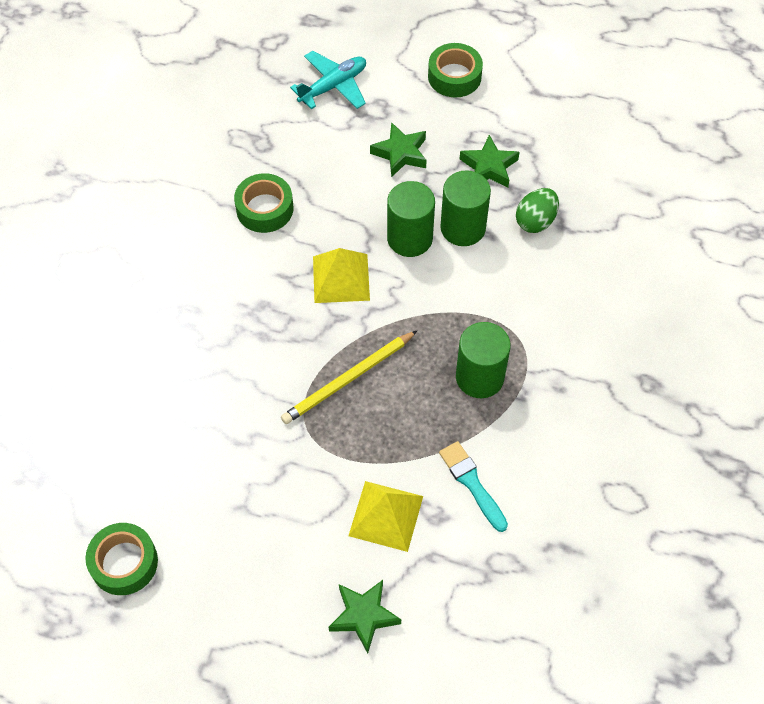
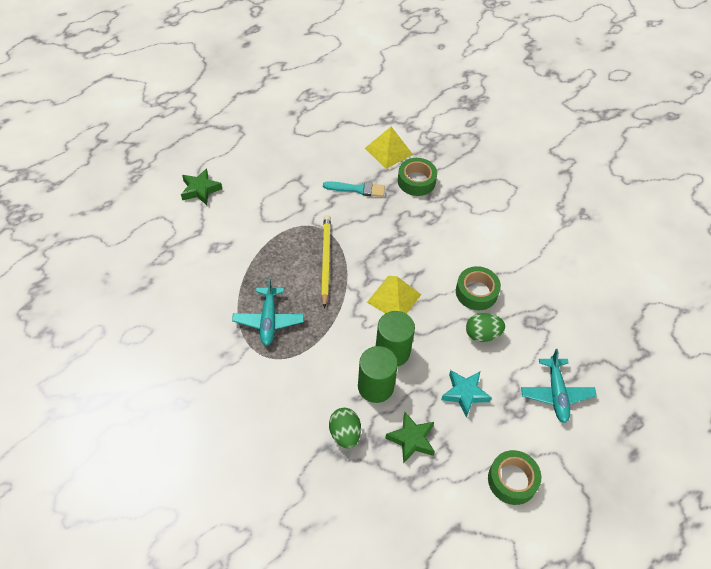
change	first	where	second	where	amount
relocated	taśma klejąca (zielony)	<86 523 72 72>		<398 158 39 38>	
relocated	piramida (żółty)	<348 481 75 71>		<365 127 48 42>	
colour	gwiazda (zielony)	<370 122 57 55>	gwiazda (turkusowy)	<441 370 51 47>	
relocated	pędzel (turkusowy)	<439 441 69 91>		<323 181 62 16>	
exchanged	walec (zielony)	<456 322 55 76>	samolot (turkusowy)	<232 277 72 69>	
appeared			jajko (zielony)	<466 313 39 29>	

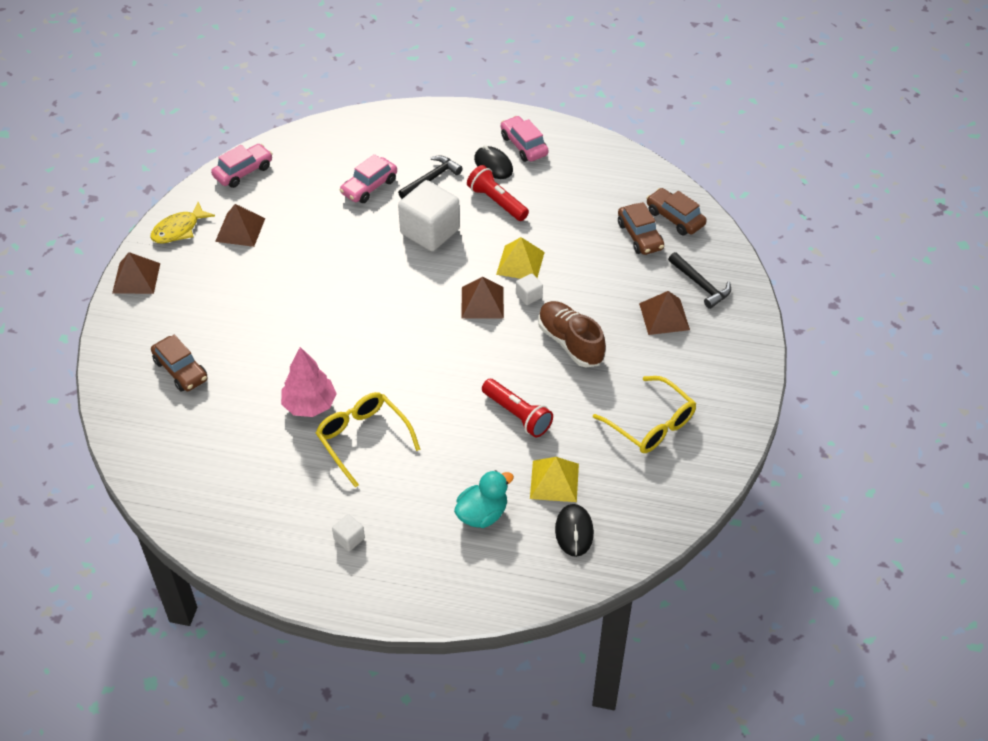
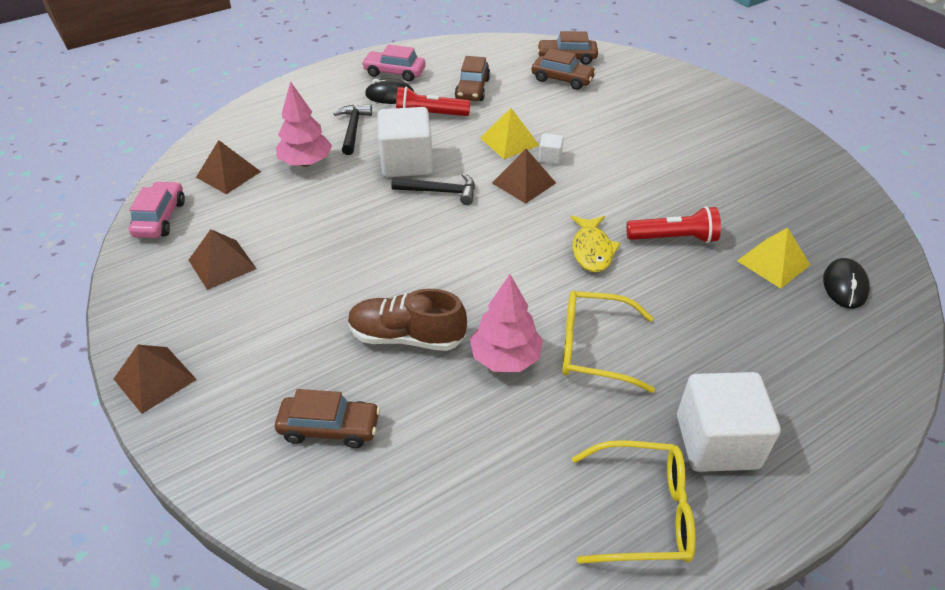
change	first	where	second	where	amount
relocated	ryba (żółty)	<150 202 65 42>		<571 216 50 57>	
size	sześcian (biały)	<332 514 33 38>		<677 372 104 100>	x2.29
exchanged	samochód (różowy)	<339 154 58 49>	drzewko (różowy)	<276 81 56 86>	
missing	kaczka (turkusowy)	<454 470 60 58>			
relocated	but (brązowy)	<538 301 68 66>		<348 289 119 62>	
spun	myszka (czarny)	<555 504 39 53>		<823 258 47 51>	60 degrees clockwise
relocated	okulary (żółty)	<593 376 103 77>		<572 440 124 124>	
relocated	piramida (brązowy)	<639 291 51 44>		<196 140 65 54>	
relocated	młotek (czarny)	<668 252 63 57>		<391 173 84 32>	
appeared			samochód (brązowy)	<455 56 35 45>	

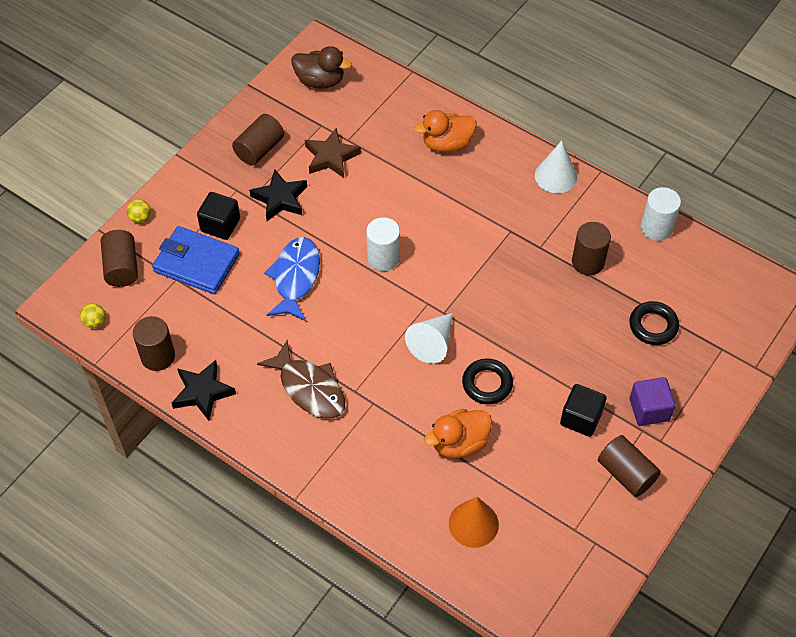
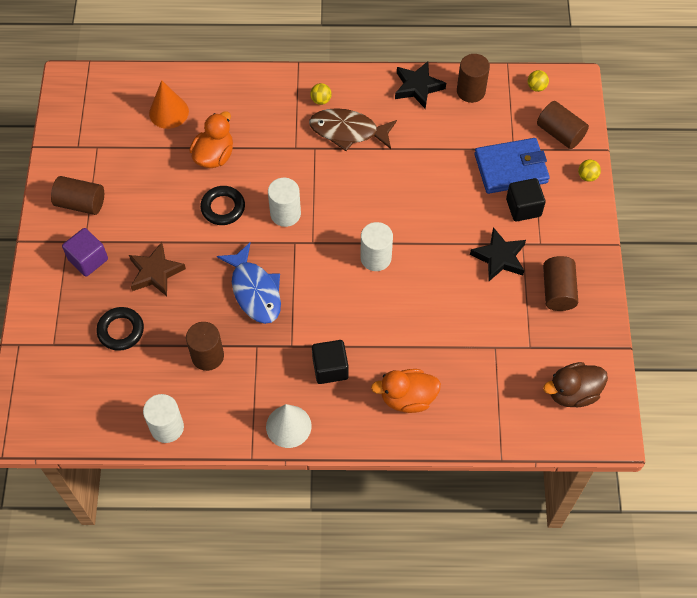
change	first	where	second	where	amount
relocated	ryba (niebieski)	<264 237 56 84>		<217 243 64 81>	
relocated	gwiazda (brązowy)	<305 128 56 50>		<129 242 57 54>	
exchanged	stożek (biały)	<405 313 48 51>	walec (biały)	<268 178 33 49>	
spun	kaczka (pomarańczowy)	<414 110 63 43>		<371 369 70 44>	135 degrees counterclockwise
relocated	sześcian (czarny)	<560 384 47 53>		<312 340 37 44>	
appeared			piłka (żółty)	<310 83 22 22>	

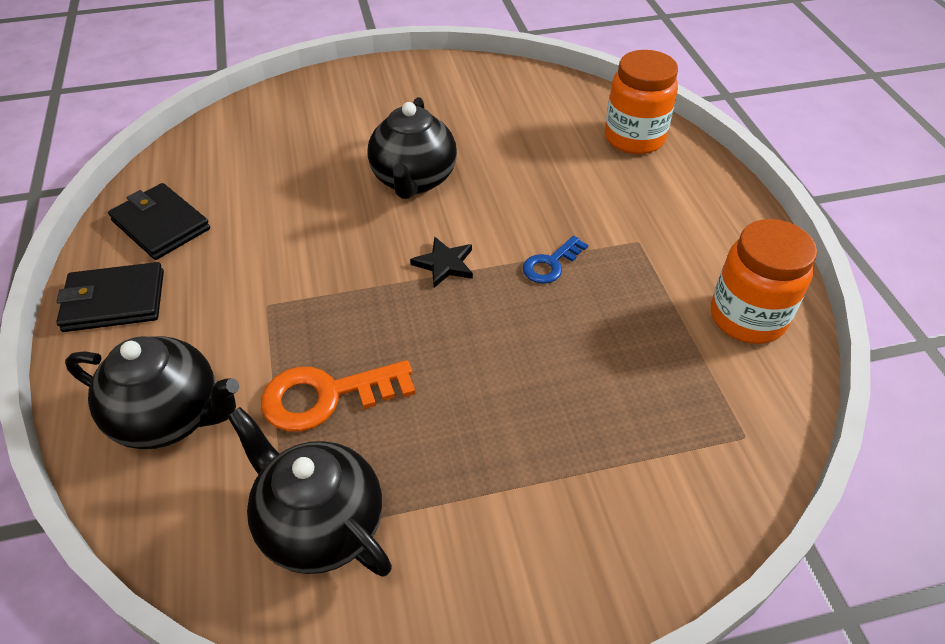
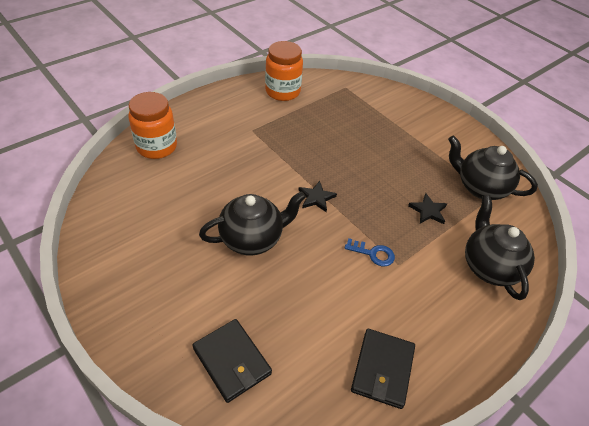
change	first	where	second	where	amount
relocated	portfel (czarny)	<56 262 108 70>		<193 319 79 84>	
spun	imbryk (czarny)	<227 407 165 170>		<448 135 90 65>	105 degrees clockwise
exchanged	klucz (pomarańczowy)	<261 360 154 72>	gwiazda (czarny)	<408 193 39 31>	
relocated	klucz (niebieski)	<523 236 65 48>		<344 238 51 28>	

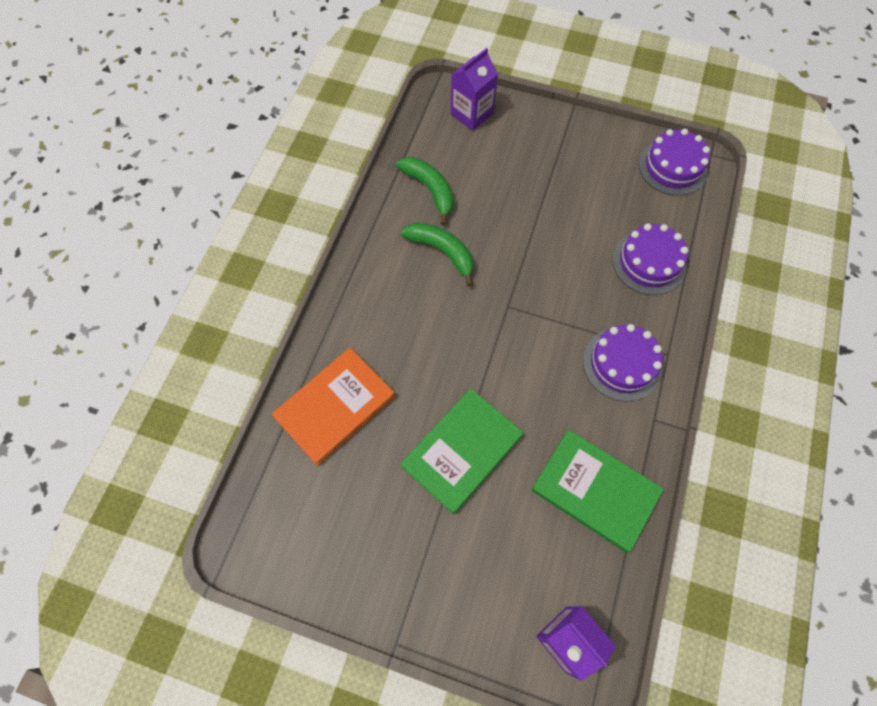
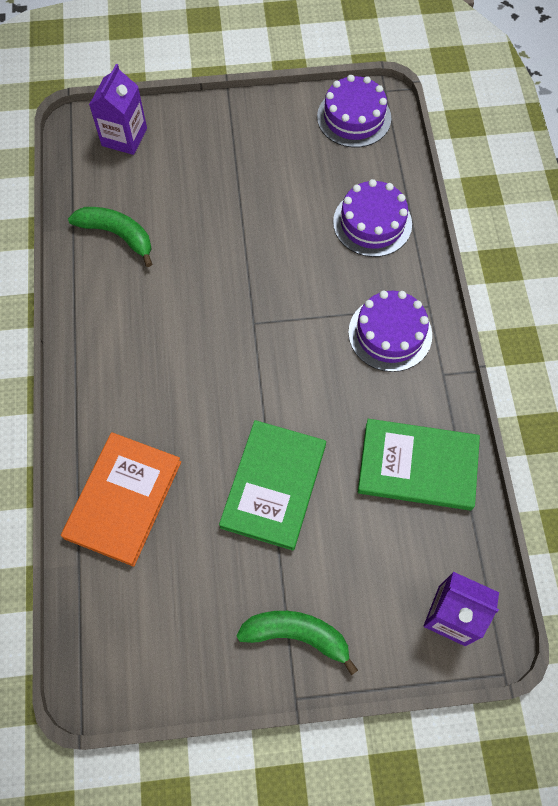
change	first	where	second	where	amount
relocated	banan (zielony)	<401 223 73 64>		<237 611 121 65>	

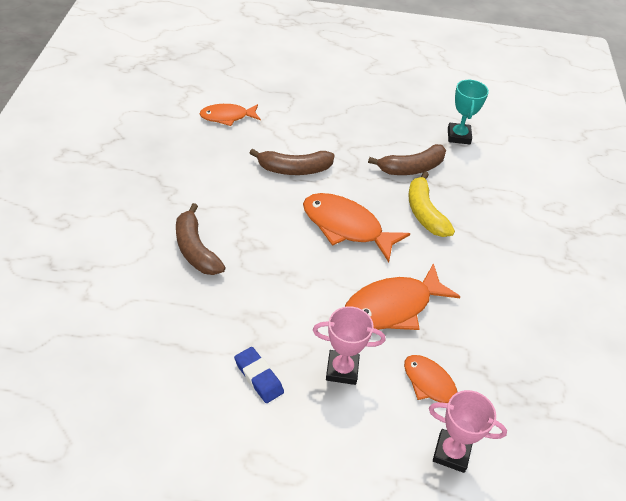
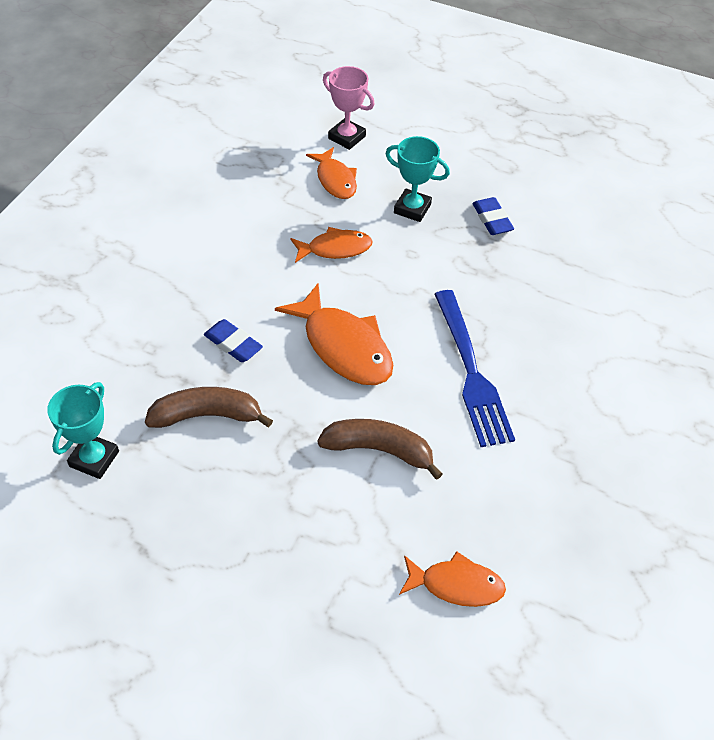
change	first	where	second	where	amount
missing	banan (brązowy)	<176 203 50 72>			
colour	puchar (różowy)	<313 306 72 79>	puchar (turkusowy)	<385 136 65 86>	
size	ryba (pomarańczowy)	<345 263 116 67>		<290 227 82 36>	x0.62
exchanged	banan (żółty)	<408 171 47 66>	gumka do mazania (niebieski)	<204 319 59 43>	
appeared			widelec (niebieski)	<435 290 80 157>	

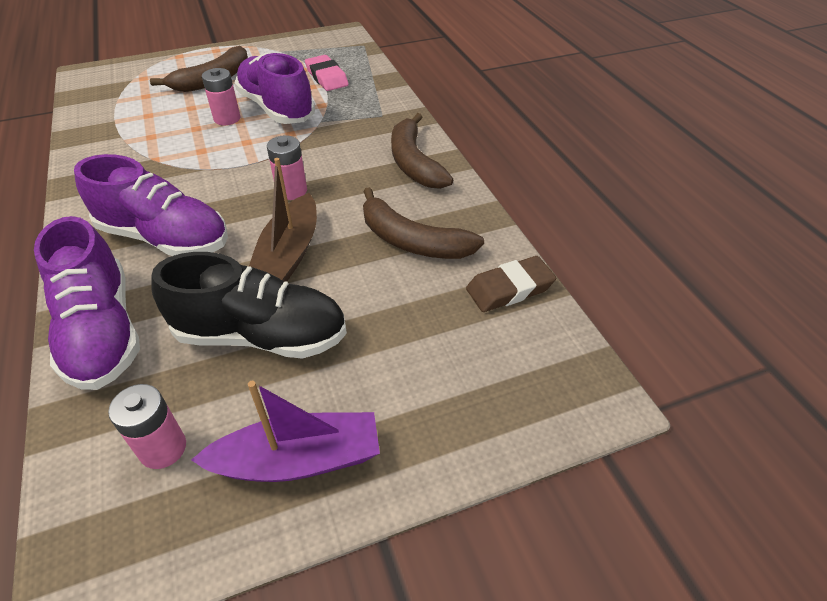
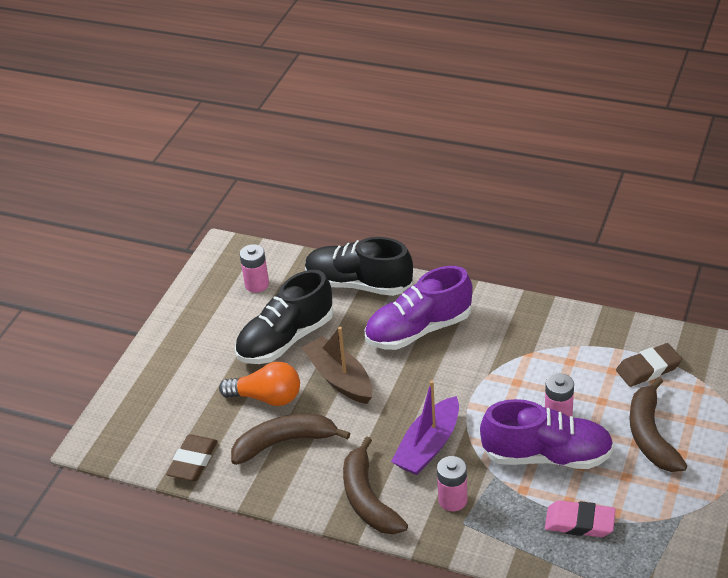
change	first	where	second	where	amount
colour	but (fioletowy)	<34 216 106 174>	but (czarny)	<305 237 108 59>	
relocated	łódka (fioletowy)	<191 381 189 101>		<391 380 68 95>	
relocated	bateria (różowy)	<267 135 40 65>		<437 456 31 55>	
spun	banan (brązowy)	<391 113 62 76>		<343 436 65 98>	135 degrees counterclockwise
appeared			żarówka (pomarańczowy)	<219 362 81 44>	
appeared			gumka do mazania (brązowy)	<616 343 66 44>	

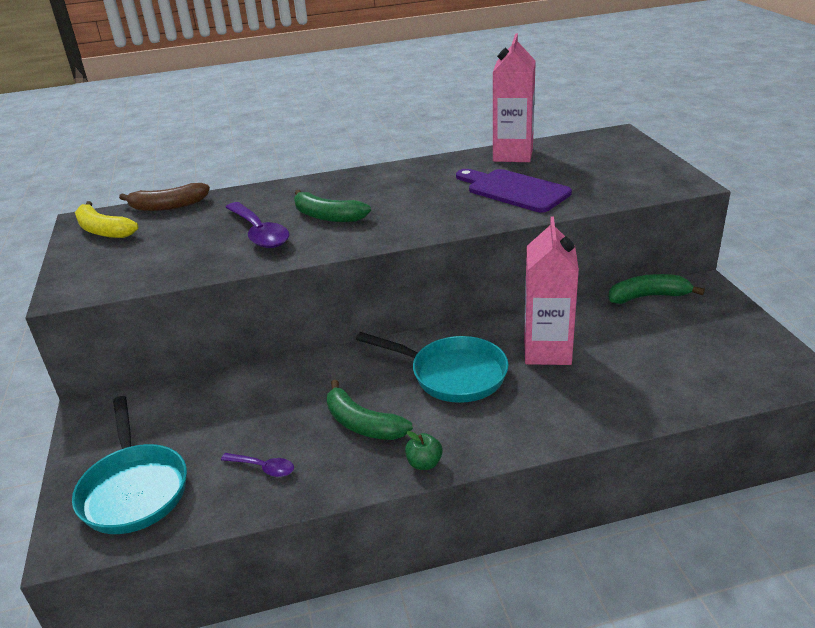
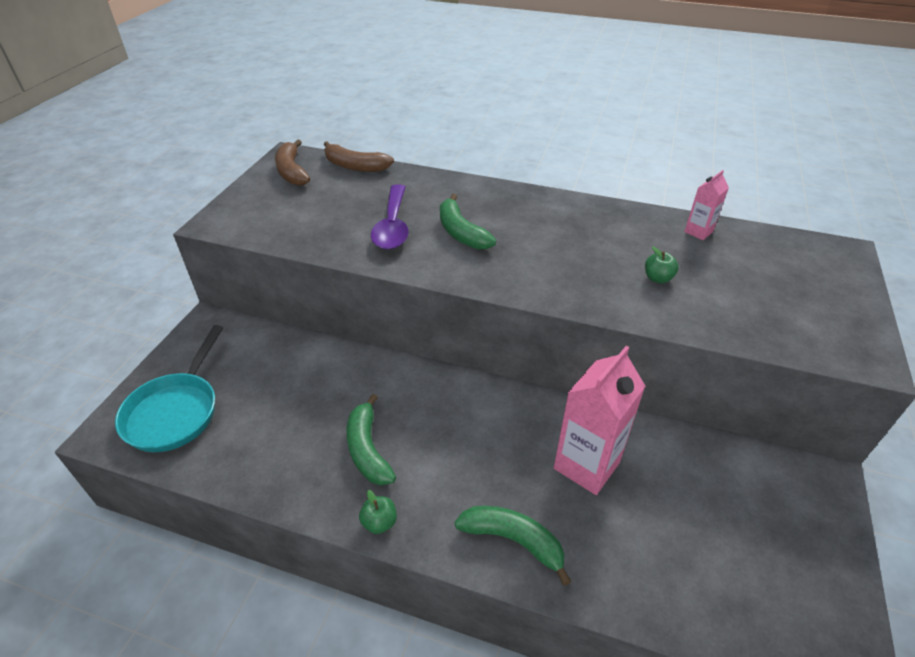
change	first	where	second	where	amount
colour	banan (żółty)	<75 201 63 37>	banan (brązowy)	<275 140 35 46>	
missing	łyżka (fioletowy)	<221 453 73 24>			
missing	patelnia (turkusowy)	<356 332 153 71>			
exchanged	deska do krojenia (fioletowy)	<456 169 116 44>	jabłko (zielony)	<645 246 34 37>	
size	karton mleka (różowy)	<493 33 43 129>		<684 170 45 70>	x0.50
relocated	banan (zielony)	<609 274 96 30>		<455 506 116 80>	

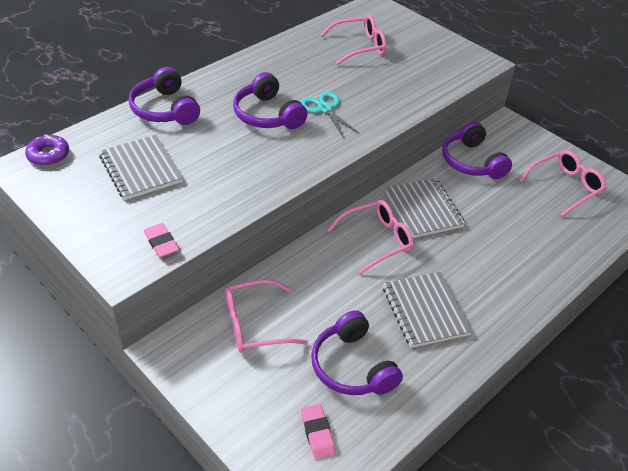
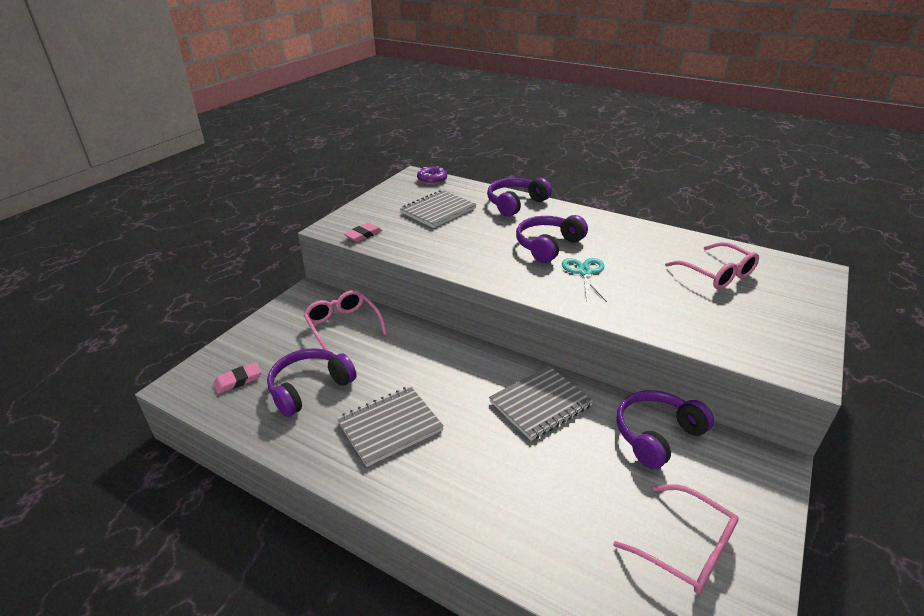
change	first	where	second	where	amount
spun	nożyczki (turkusowy)	<301 92 59 46>		<562 258 45 44>	45 degrees counterclockwise
missing	okulary (różowy)	<327 200 87 74>			

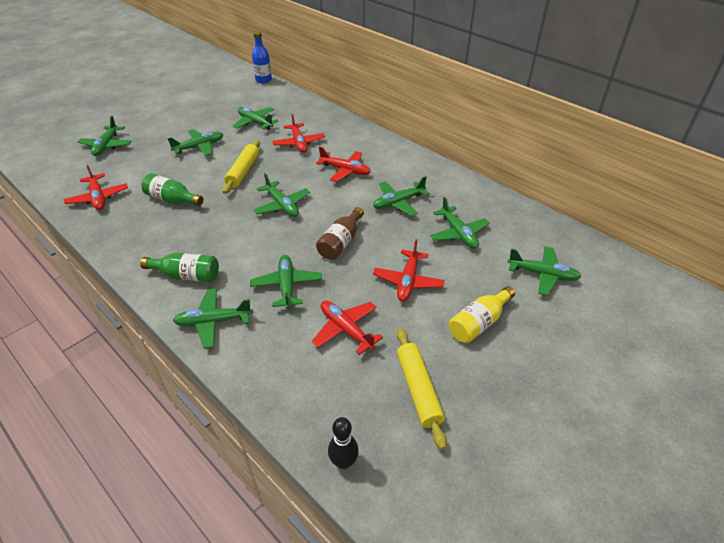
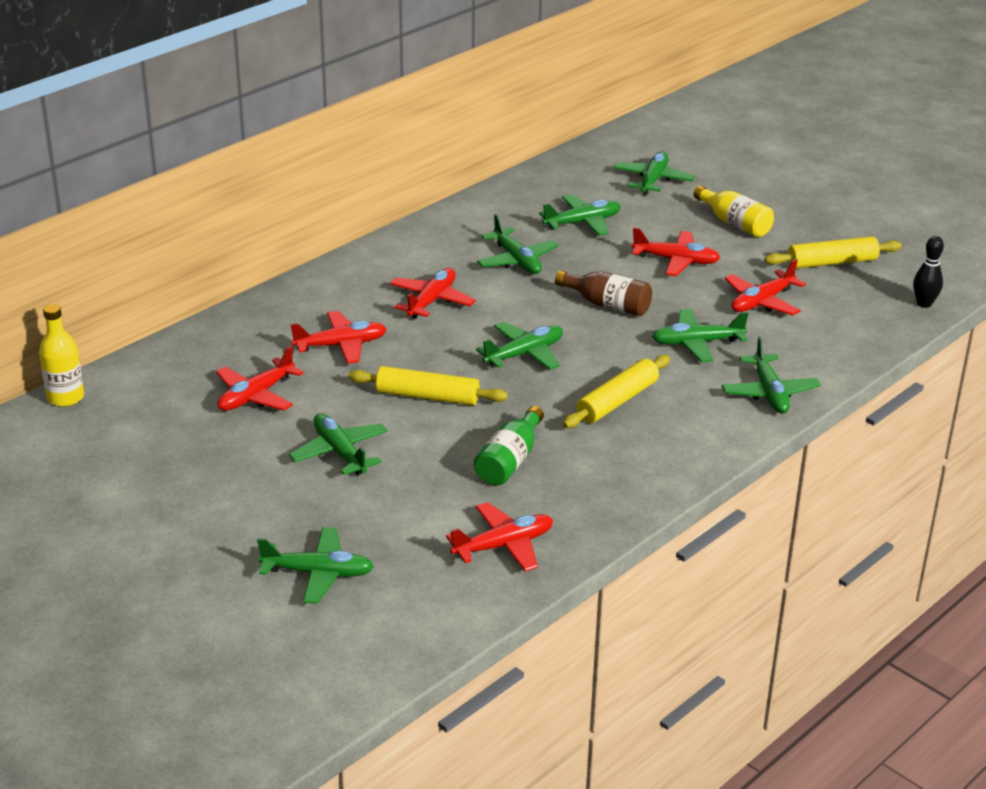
change	first	where	second	where	amount
missing	butelka (zielony)	<140 253 79 29>			
colour	samolot (zielony)	<233 107 45 23>	samolot (czerwony)	<216 346 88 65>	
colour	butelka (niebieski)	<252 31 20 53>	butelka (żółty)	<39 304 45 103>	
appeared			wałek do ciasta (żółty)	<563 355 107 73>	

